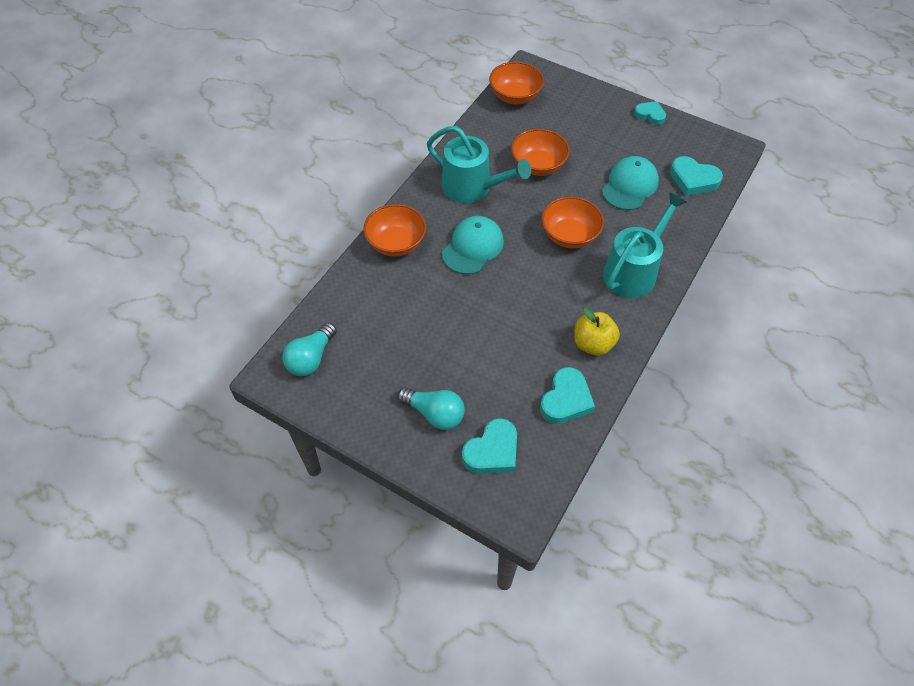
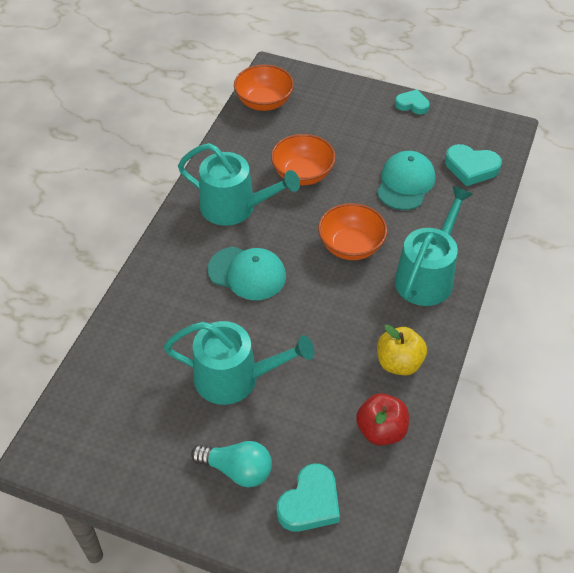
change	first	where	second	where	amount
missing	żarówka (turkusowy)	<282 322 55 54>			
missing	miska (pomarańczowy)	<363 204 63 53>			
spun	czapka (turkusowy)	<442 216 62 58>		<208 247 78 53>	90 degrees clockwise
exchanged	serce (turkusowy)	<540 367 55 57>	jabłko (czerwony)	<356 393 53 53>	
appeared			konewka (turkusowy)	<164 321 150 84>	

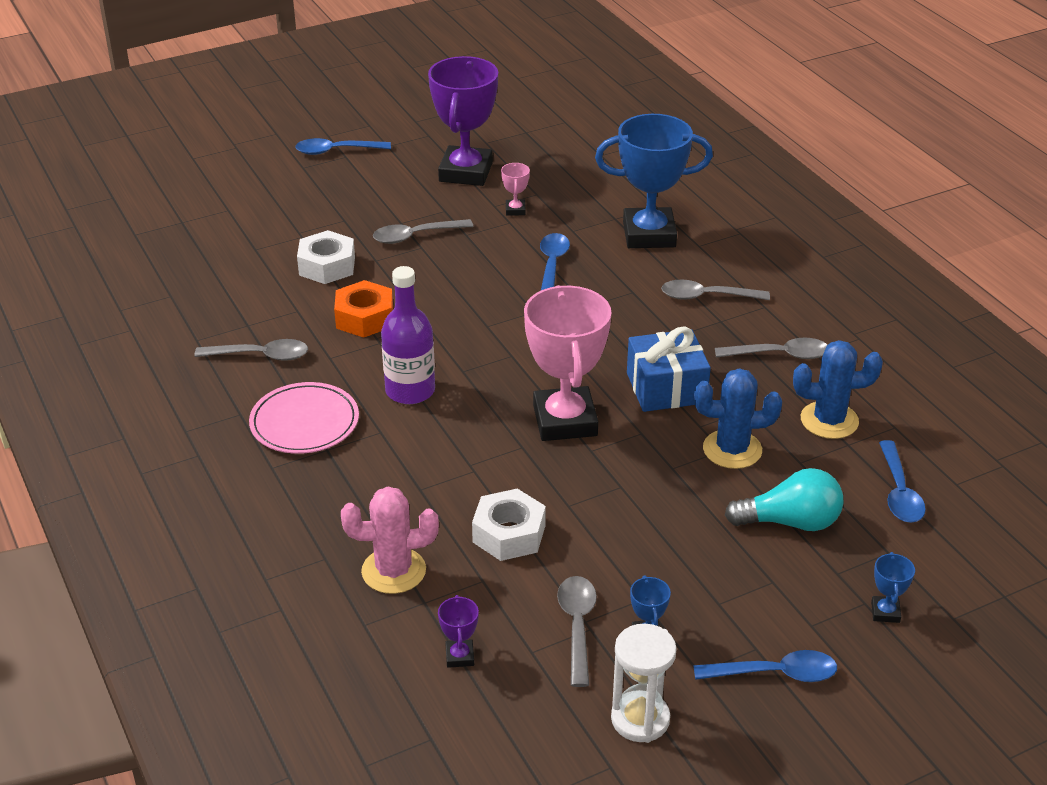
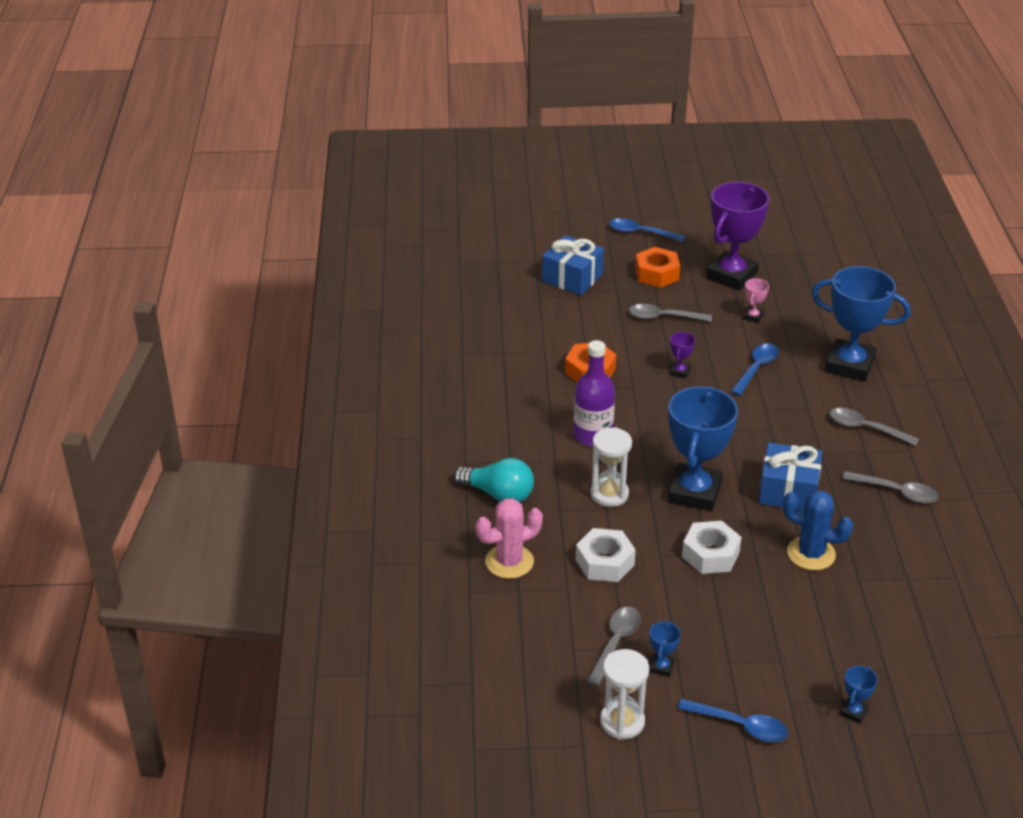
change	first	where	second	where	amount
missing	łyżka (szary)	<194 339 114 22>			
missing	talerz (różowy)	<249 382 110 72>			
relocated	nakrętka (biały)	<297 230 58 54>		<682 521 60 53>	
spun	kaktus (różowy)	<341 487 98 107>		<476 498 67 81>	45 degrees counterclockwise
relocated	puchar (fioletowy)	<438 595 41 73>		<670 332 25 46>	
colour	puchar (różowy)	<524 285 87 156>	puchar (niebieski)	<668 387 70 124>	
relocated	żarówka (turkusowy)	<725 468 119 63>		<453 458 81 45>	
missing	kaktus (niebieski)	<793 340 90 99>			
missing	łyżka (niebieski)	<879 440 47 83>			
appeared			prezent (niebieski)	<542 235 62 60>	
appeared			klepsydra (biały)	<590 427 42 80>	
appeared			nakrętka (pomarańczowy)	<635 247 45 41>	

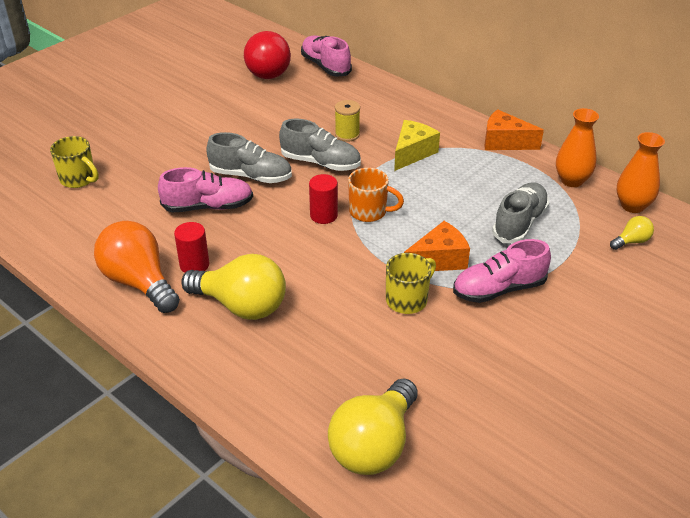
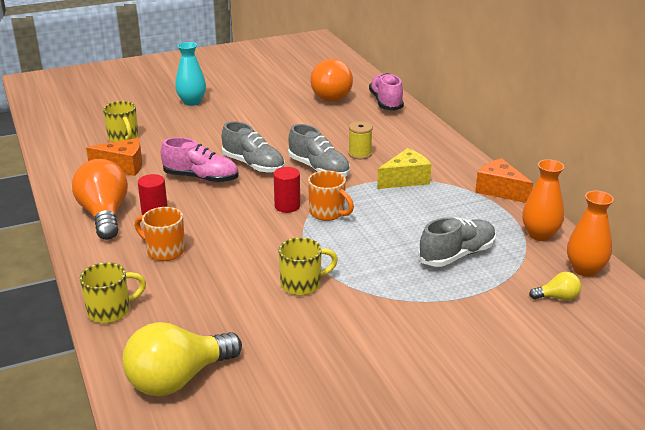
change	first	where	second	where	amount
exchanged	żarówka (żółty)	<181 254 105 66>	kubek (pomarańczowy)	<135 207 50 54>	
colour	żarówka (czerwony)	<244 31 47 48>	żarówka (pomarańczowy)	<310 59 43 43>	
relocated	ser (pomarańczowy)	<404 221 66 50>		<86 138 56 38>	
missing	but (różowy)	<453 239 98 64>			
appeared			kubek (żółty)	<79 262 67 61>	
appeared			wazon (turkusowy)	<175 42 31 64>	

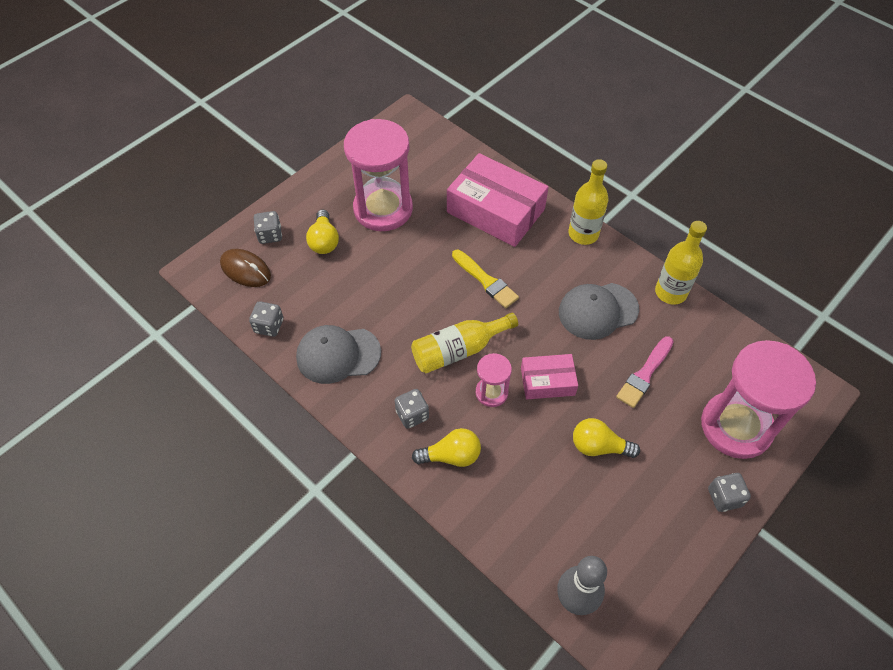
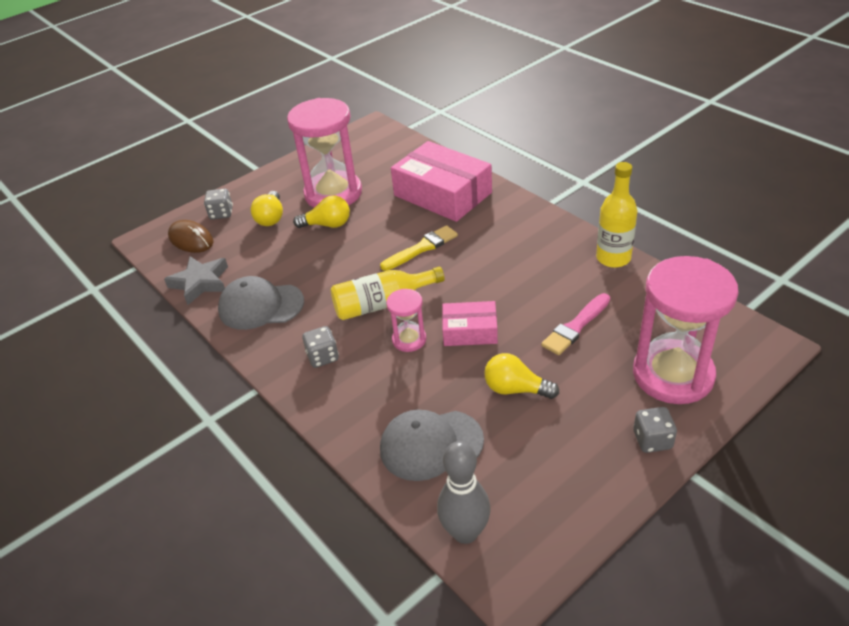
change	first	where	second	where	amount
exchanged	kostka do gry (szary)	<249 301 34 36>	gwiazda (szary)	<164 256 64 49>	
relocated	żarówka (żółty)	<412 428 69 39>		<293 195 57 33>	
spun	pędzel (żółty)	<452 250 67 58>		<380 225 78 46>	90 degrees counterclockwise
relocated	czapka (szary)	<559 283 80 57>		<380 410 104 71>	
missing	butelka (żółty)	<568 159 41 86>			

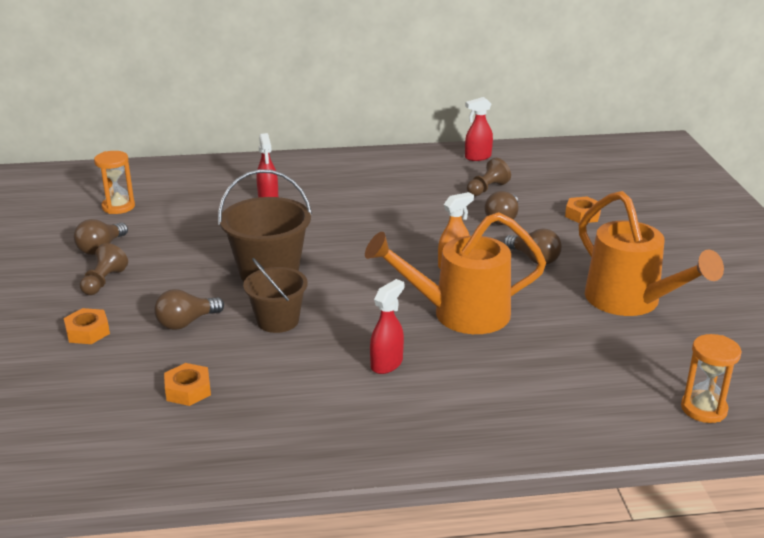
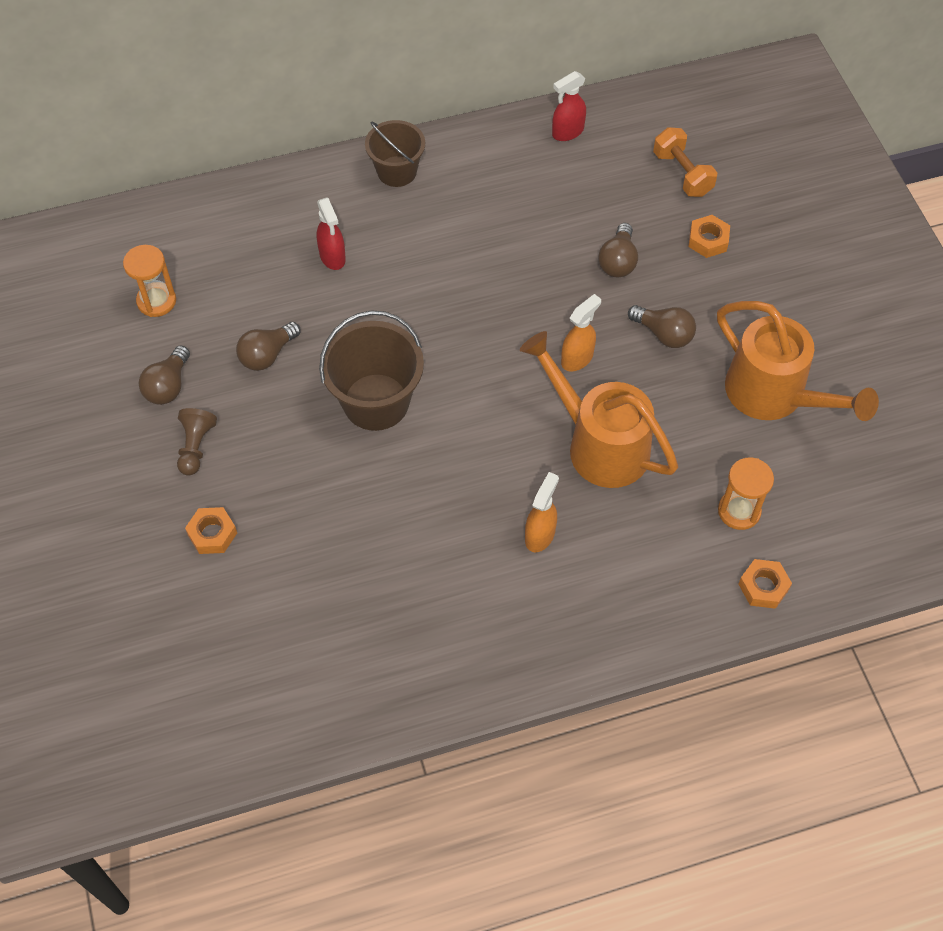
change	first	where	second	where	amount
relocated	żarówka (brązowy)	<154 289 70 41>		<236 322 65 49>	
relocated	nakrętka (pomarańczowy)	<164 363 47 43>		<738 559 54 50>	
relocated	wiadro (brązowy)	<243 258 65 75>		<365 120 60 67>	
spun	konewka (pomarańczowy)	<365 212 181 122>		<520 331 158 157>	60 degrees clockwise
colour	spryskiwacz (czerwony)	<370 279 35 95>	spryskiwacz (pomarańczowy)	<525 472 34 80>	
missing	pionek (brązowy)	<467 158 44 38>			
relocated	klepsydra (pomarańczowy)	<681 334 61 89>		<718 458 56 72>	
appeared			hantel (pomarańczowy)	<653 127 64 70>	

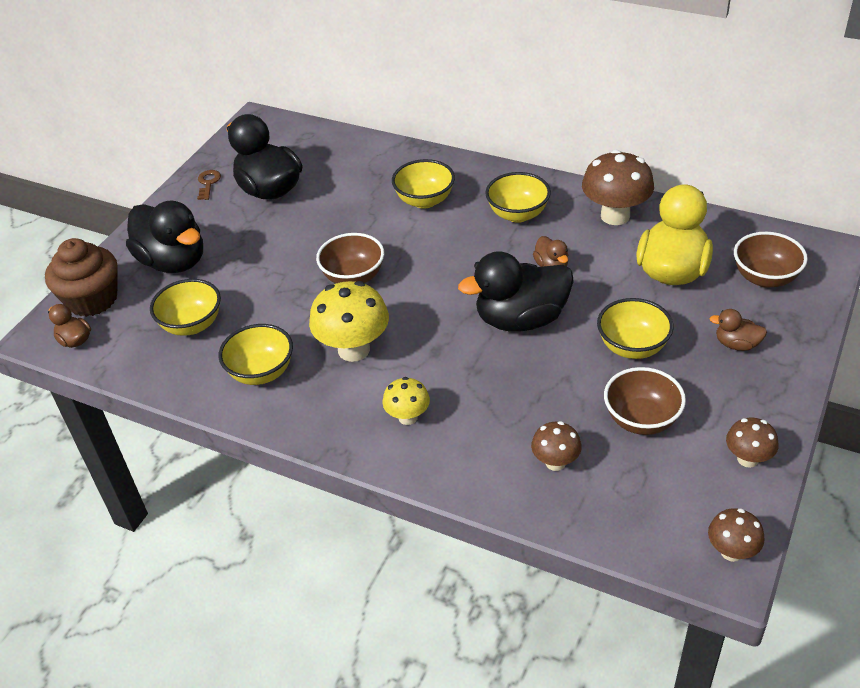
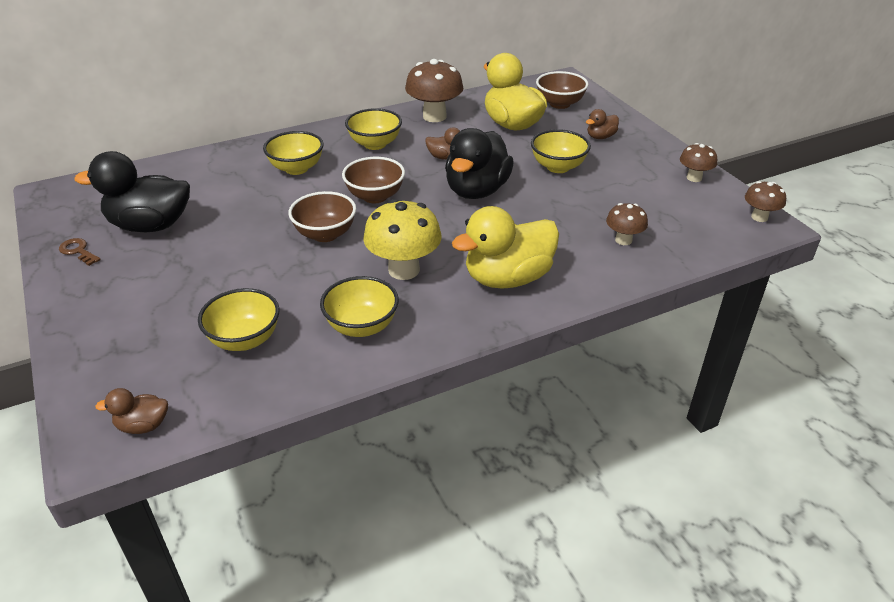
change	first	where	second	where	amount
missing	muffinka (brązowy)	<45 238 73 79>			
missing	kaczka (czarny)	<126 200 77 73>			
exchanged	grzyb (żółty)	<383 377 47 48>	kaczka (żółty)	<452 206 107 83>	
relocated	miska (brązowy)	<604 367 82 68>		<342 157 63 46>	

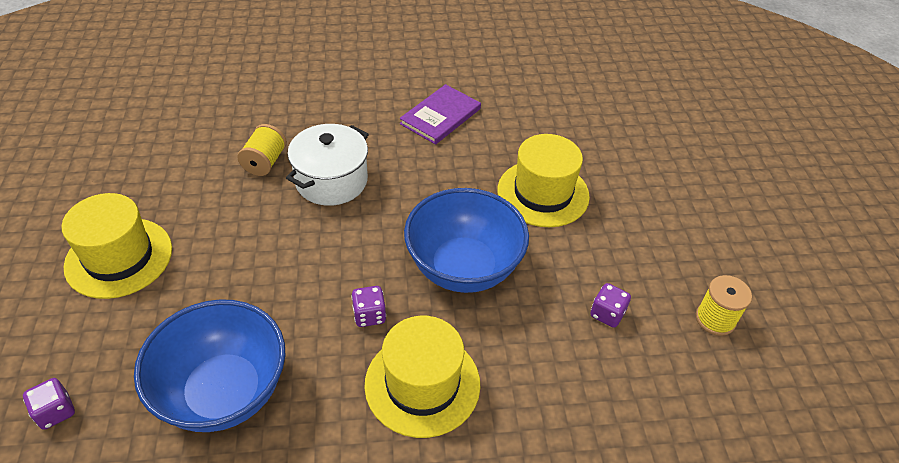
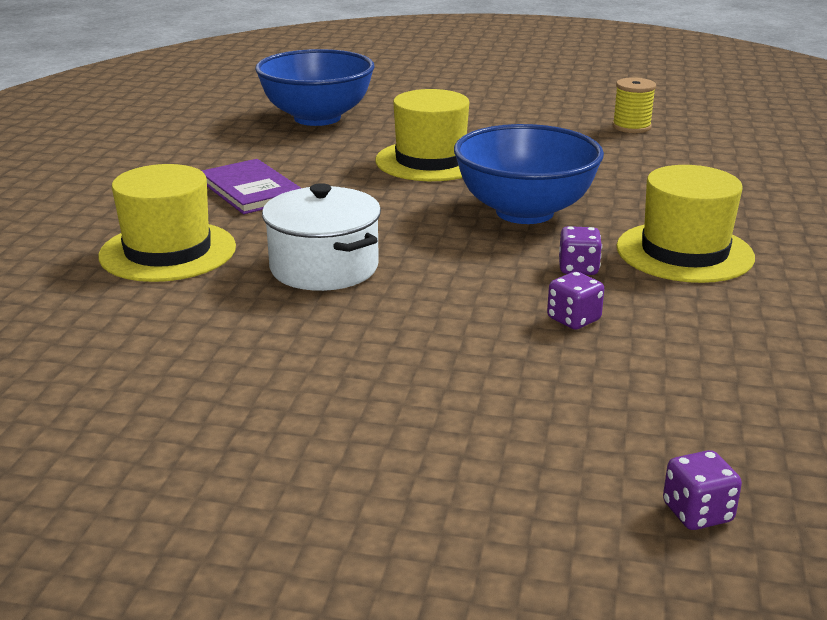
change	first	where	second	where	amount
relocated	kapelusz (żółty)	<62 193 110 106>		<98 164 138 118>	
relocated	miska (niebieski)	<134 299 151 133>		<255 49 120 77>	
missing	szpulka (żółty)	<237 124 50 52>			
relocated	kostka do gry (fioletowy)	<590 283 41 45>		<547 272 57 58>	

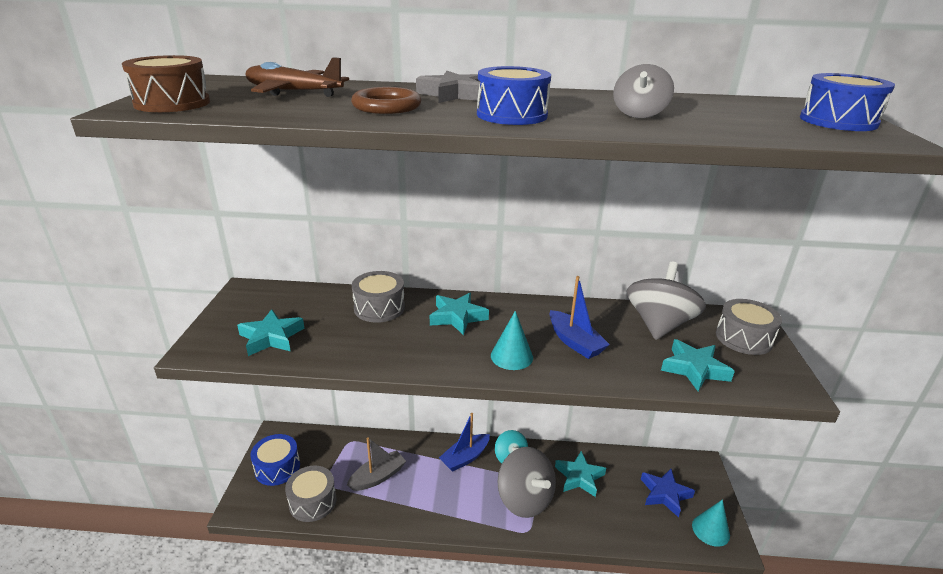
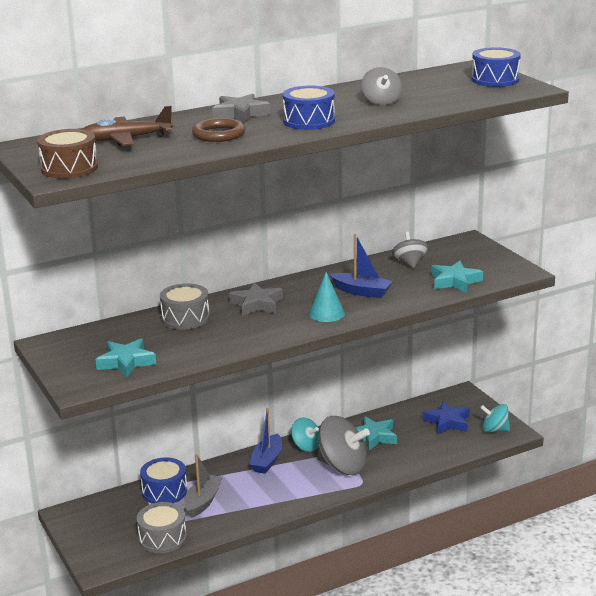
change	first	where	second	where	amount
relocated	bęben (niebieski)	<250 434 50 52>		<140 458 47 46>	
colour	gwiazda (turkusowy)	<430 293 59 42>	gwiazda (szary)	<229 282 54 34>	
size	bączek (szary)	<627 262 79 78>		<392 232 36 36>	x0.57
exchanged	stożek (turkusowy)	<692 499 38 48>	bączek (turkusowy)	<480 404 30 28>	
missing	bęben (szary)	<716 299 66 56>			

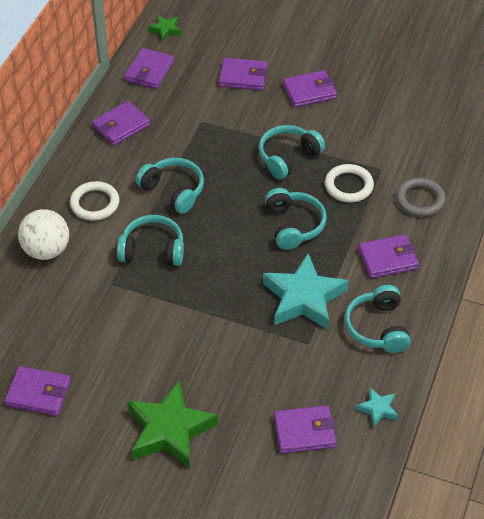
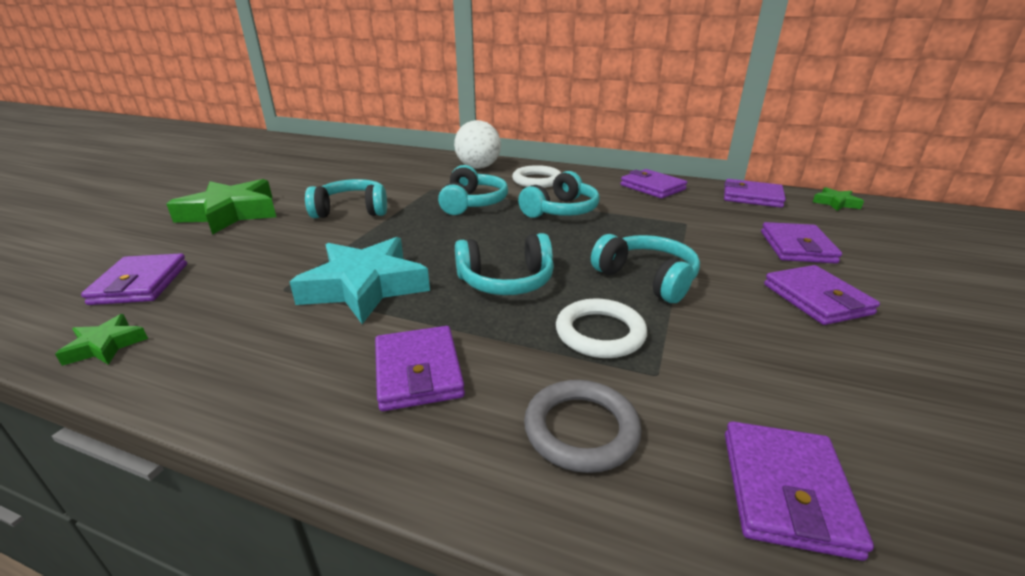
change	first	where	second	where	amount
relocated	portfel (fioletowy)	<4 366 67 50>		<725 421 149 140>	
relocated	słuchawki (turkusowy)	<345 285 65 68>		<305 179 82 39>	
colour	gwiazda (turkusowy)	<356 388 42 40>	gwiazda (zielony)	<55 314 93 52>	

